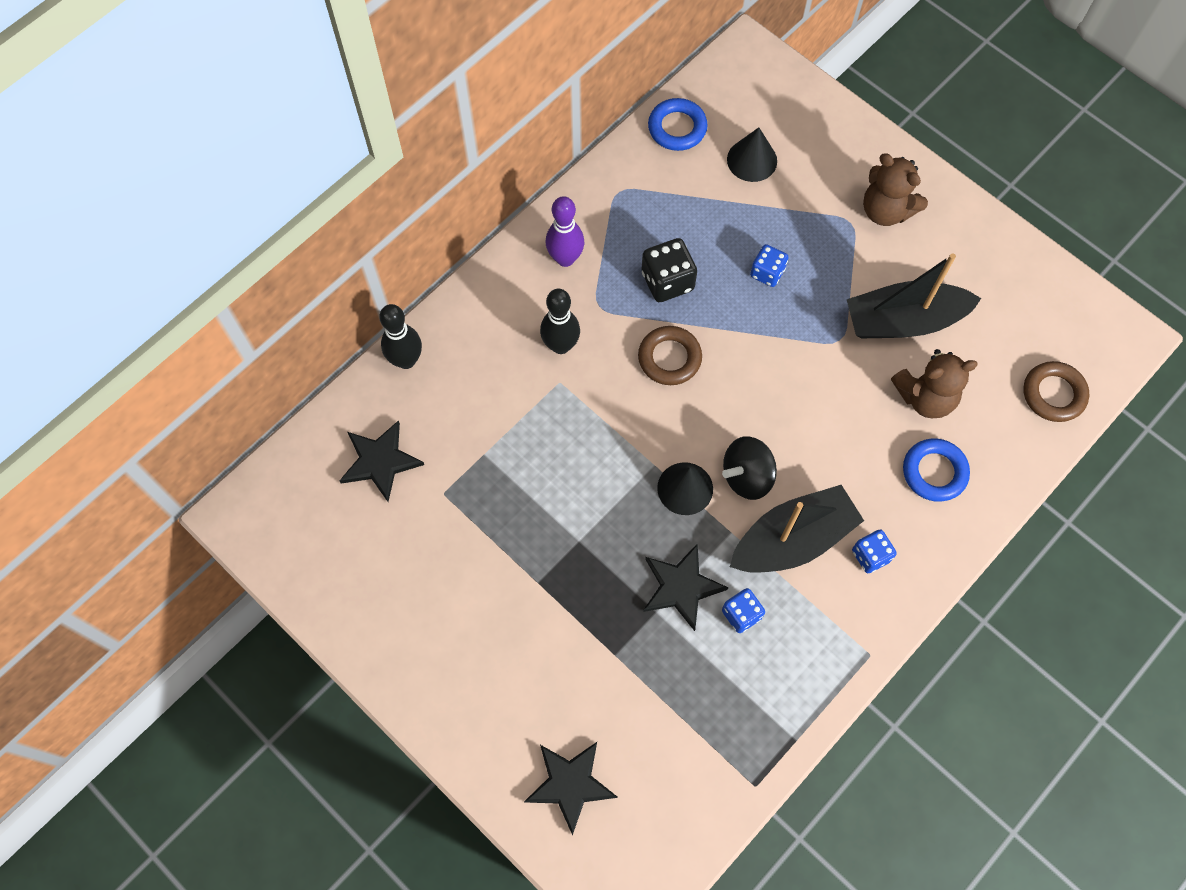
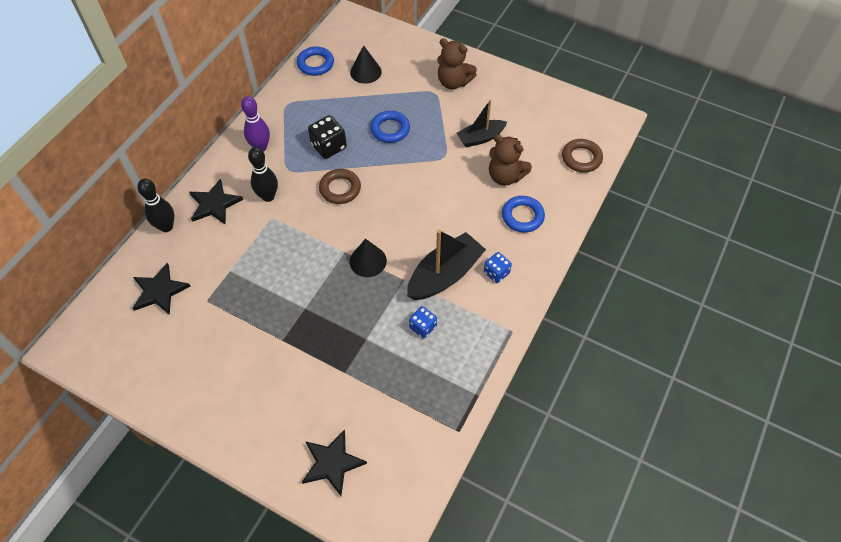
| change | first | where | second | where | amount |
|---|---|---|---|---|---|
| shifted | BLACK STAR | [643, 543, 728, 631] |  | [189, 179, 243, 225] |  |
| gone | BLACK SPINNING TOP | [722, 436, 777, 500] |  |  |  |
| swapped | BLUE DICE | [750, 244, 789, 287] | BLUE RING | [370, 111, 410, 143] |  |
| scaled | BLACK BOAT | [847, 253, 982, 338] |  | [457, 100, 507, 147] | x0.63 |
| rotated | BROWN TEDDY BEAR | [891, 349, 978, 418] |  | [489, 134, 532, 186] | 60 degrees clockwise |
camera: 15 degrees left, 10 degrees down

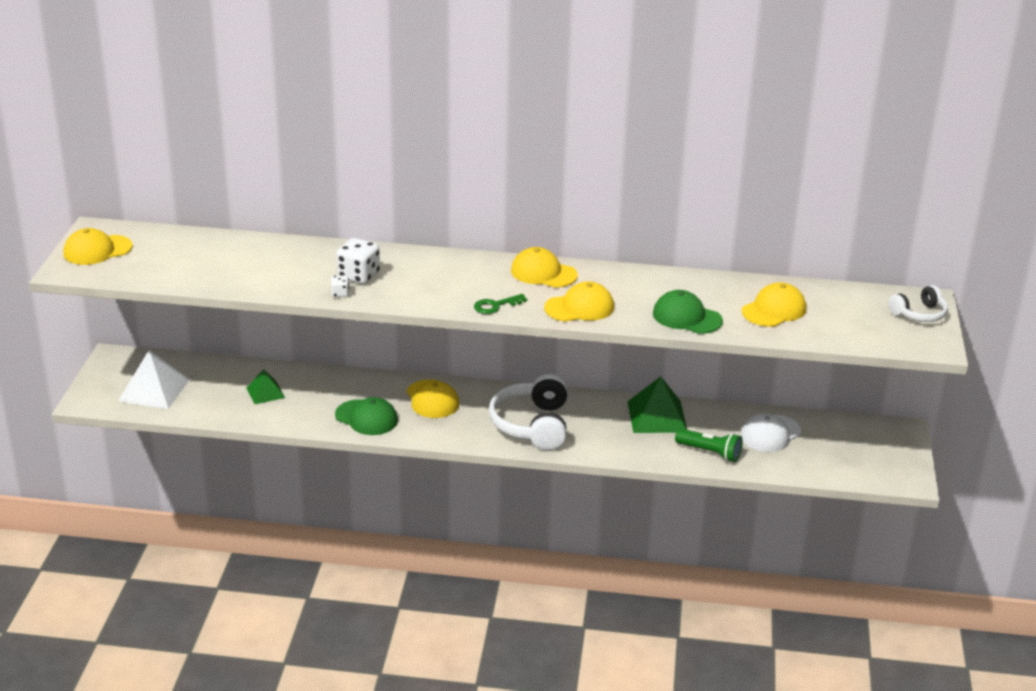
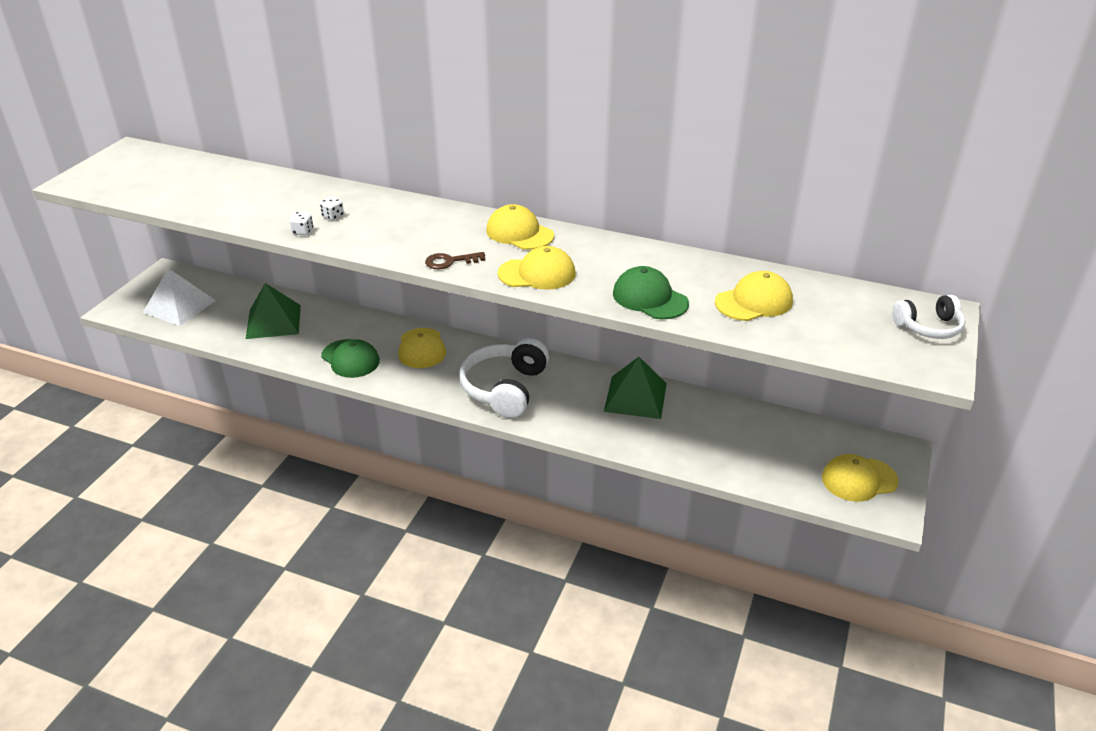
| change | first | where | second | where | amount |
|---|---|---|---|---|---|
| shifted | YELLOW CAP | [63, 228, 133, 265] |  | [822, 454, 899, 502] |  |
| scaled | GREEN PYRAMID | [246, 370, 285, 404] |  | [246, 283, 301, 339] | x1.71 |
| scaled | WHITE DICE | [337, 238, 380, 284] |  | [320, 196, 344, 220] | x0.50 |
| repainted | GREEN KEY | [474, 294, 527, 314] | BROWN KEY | [425, 252, 485, 269] |  |
| gone | GREEN FLASHLIGHT | [675, 429, 743, 462] |  |  |  |
| gone | WHITE CAP | [740, 414, 801, 452] |  |  |  |
camera: 15 degrees right, 5 degrees up

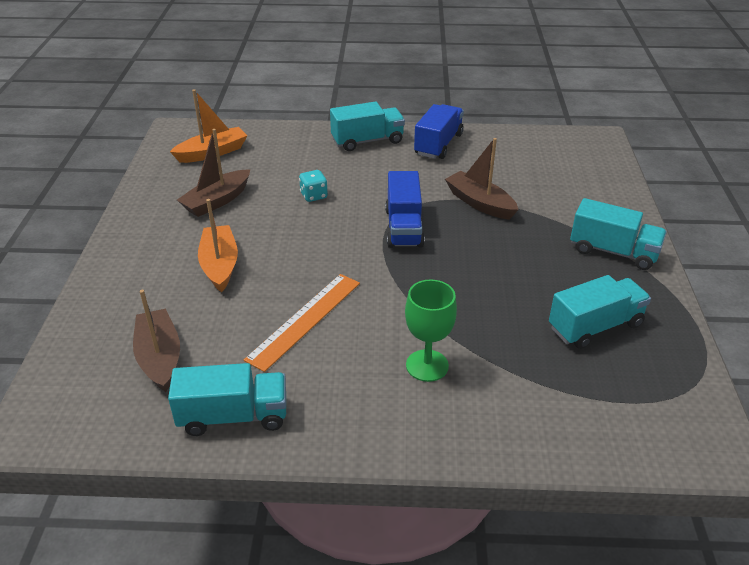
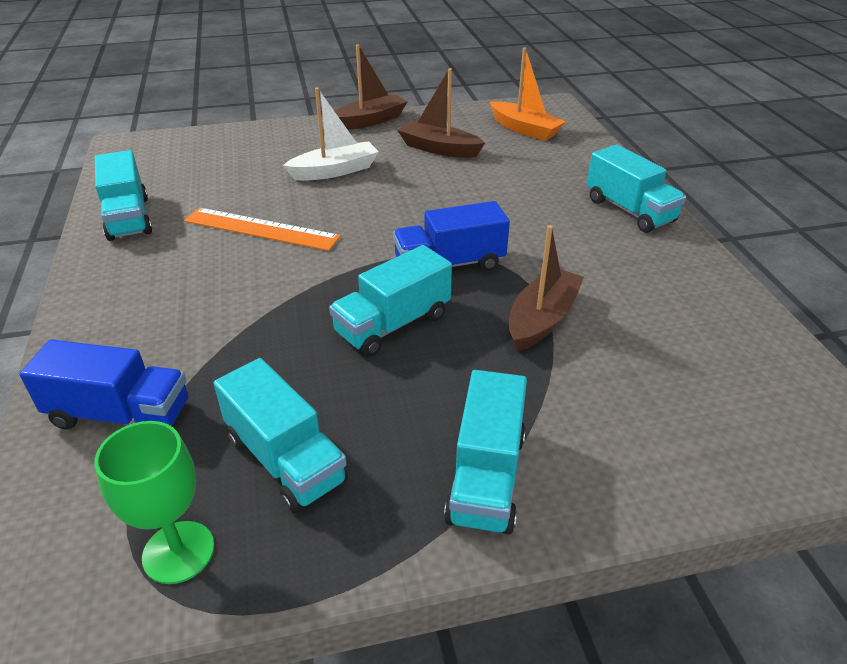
| change | first | where | second | where | amount |
|---|---|---|---|---|---|
| shifted | BROWN BOAT | [133, 290, 180, 392] |  | [335, 44, 408, 130] |  |
| repainted | ORANGE BOAT | [198, 199, 238, 293] | WHITE BOAT | [283, 88, 379, 181] |  |
| gone | TURQUOISE DICE | [299, 170, 328, 202] |  |  |  |
| shifted | GREEN GOBLET | [405, 279, 457, 382] |  | [95, 421, 214, 584] |  |
| shifted | BLUE TRUCK | [414, 104, 464, 159] |  | [20, 339, 188, 430] |  |
| new |  |  | TURQUOISE TRUCK | [329, 245, 452, 357] |  |
camera: 75 degrees right, 0 degrees up

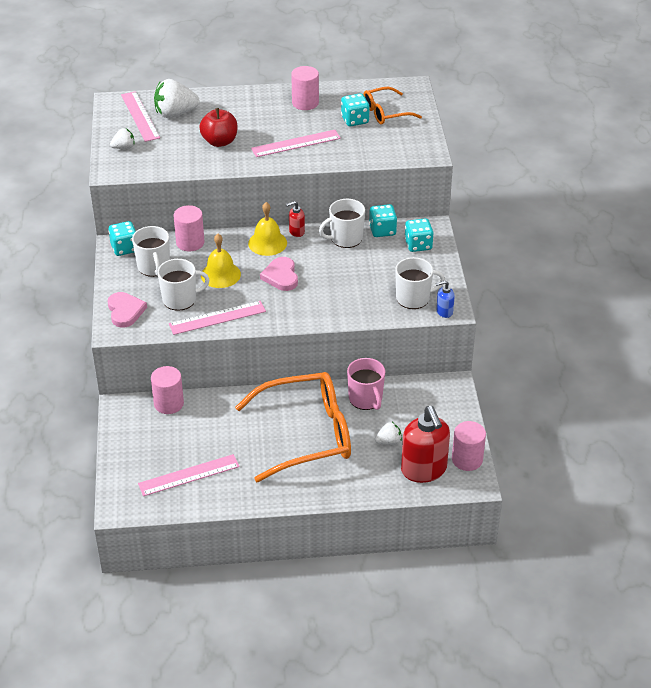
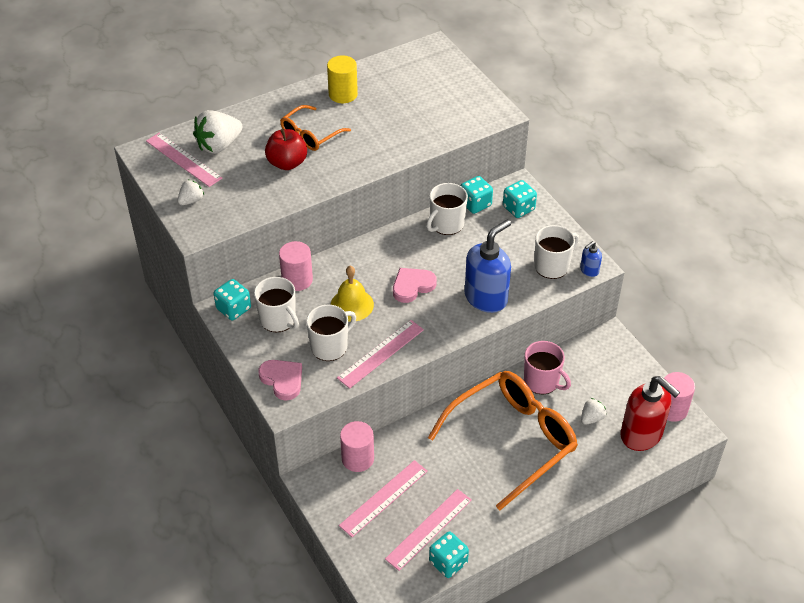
| change | first | where | second | where | amount |
|---|---|---|---|---|---|
| gone | YELLOW BELL | [248, 202, 287, 256] |  |  |  |
| shifted | PINK RULER | [251, 130, 341, 157] |  | [339, 460, 428, 537] |  |
| rotated | PINK HEART | [260, 257, 298, 291] |  | [393, 268, 437, 303] | 90 degrees clockwise |
| gone | RED SOAP DISPENSER | [286, 201, 305, 237] |  |  |  |
| repainted | PINK CYLINDER | [291, 66, 319, 110] | YELLOW CYLINDER | [327, 55, 358, 103] |  |
| shifted | TURQUOISE DICE | [341, 93, 369, 126] |  | [429, 532, 469, 578] |  |
| shifted | ORANGE GLASSES | [363, 87, 422, 125] |  | [280, 105, 351, 151] |  |
| new |  |  | BLUE SOAP DISPENSER | [465, 219, 511, 313] |  |
camera: 25 degrees left, 5 degrees up

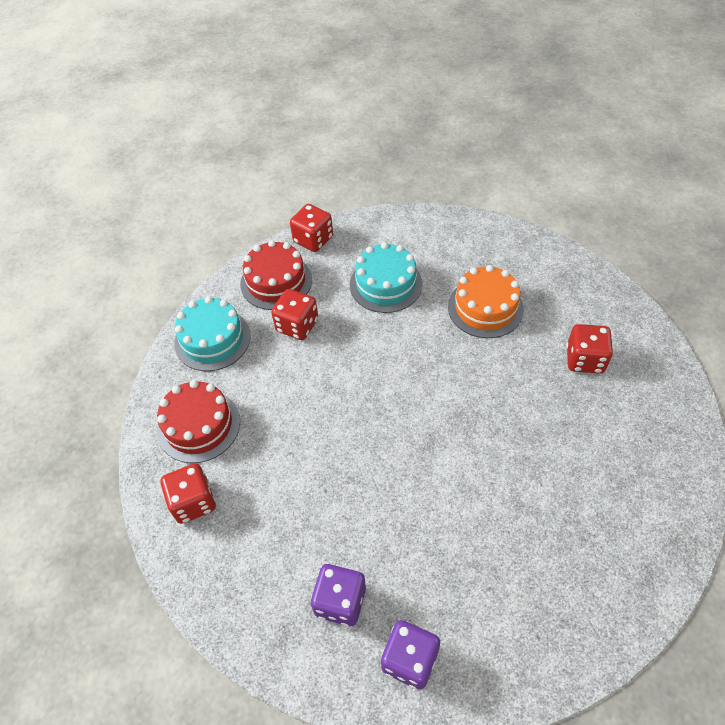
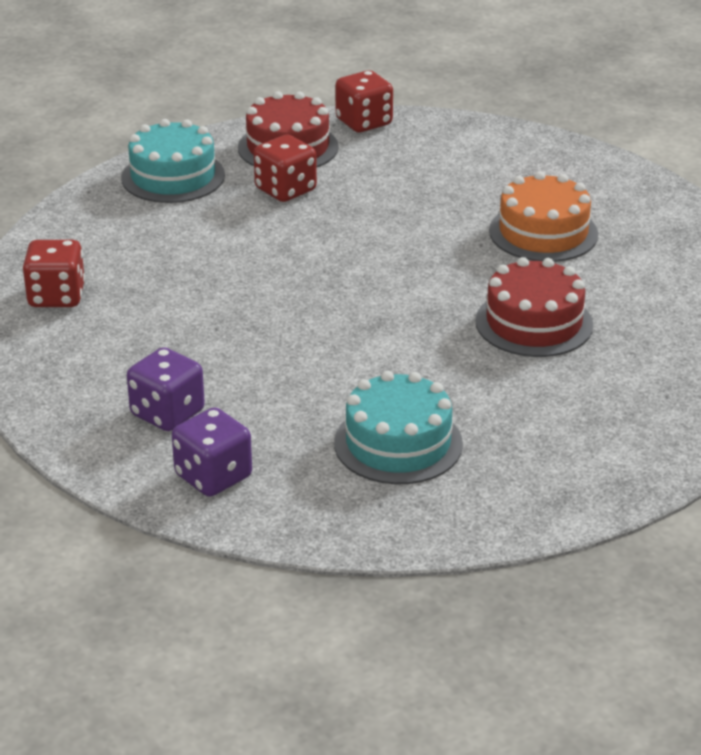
| change | first | where | second | where | amount |
|---|---|---|---|---|---|
| shifted | RED CAKE | [157, 380, 240, 463] |  | [475, 257, 593, 357] |  |
| shifted | TURQUOISE CAKE | [350, 242, 422, 313] |  | [334, 371, 463, 484] |  |
| gone | RED DICE | [566, 324, 613, 374] |  |  |  |
camera: 20 degrees right, 20 degrees down

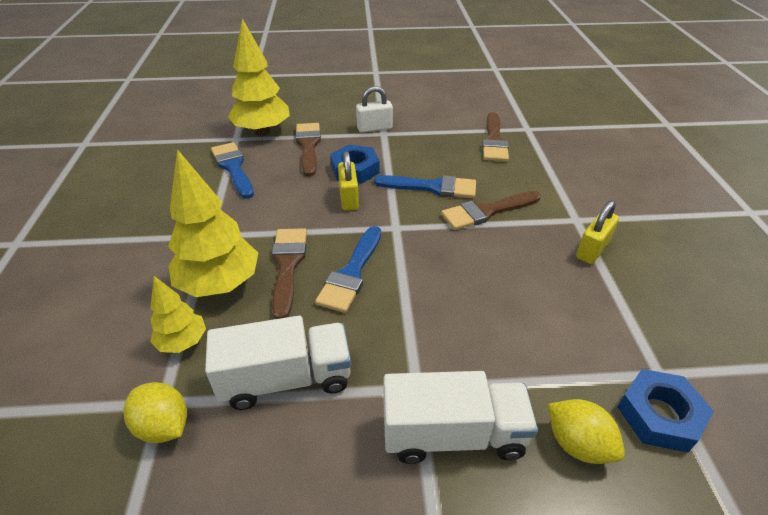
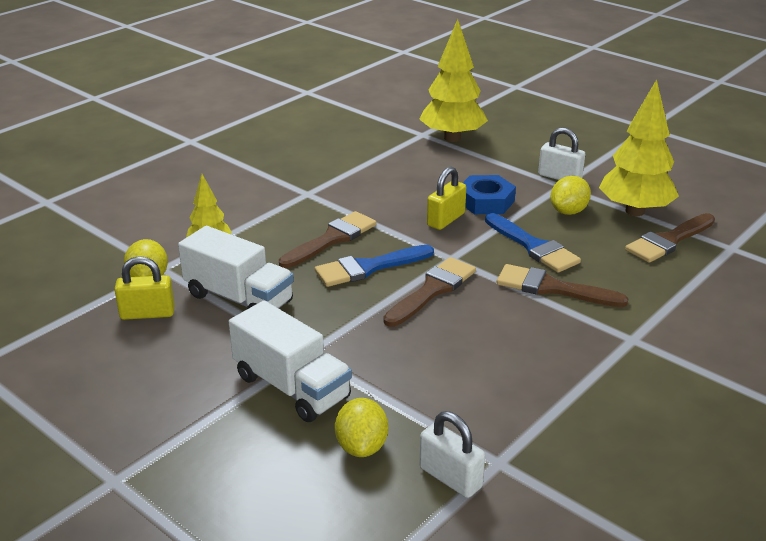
| change | first | where | second | where | amount |
|---|---|---|---|---|---|
| shifted | YELLOW TREE | [168, 149, 258, 297] |  | [599, 79, 679, 216] |  |
| gone | BLUE BRUSH | [211, 142, 254, 199] |  |  |  |
| shifted | BROWN BRUSH | [296, 123, 321, 177] |  | [383, 257, 476, 327] |  |
| shifted | YELLOW PADLOCK | [576, 200, 619, 264] |  | [114, 256, 175, 320] |  |
| swapped | BLUE NUT | [617, 369, 714, 453] | WHITE PADLOCK | [419, 411, 485, 498] |  |
| new |  |  | YELLOW LEMON | [550, 176, 591, 215] |  |
camera: 45 degrees right, 10 degrees down

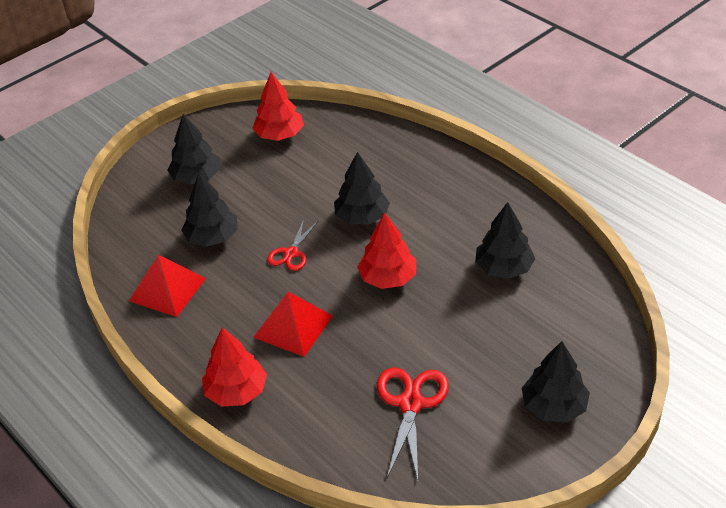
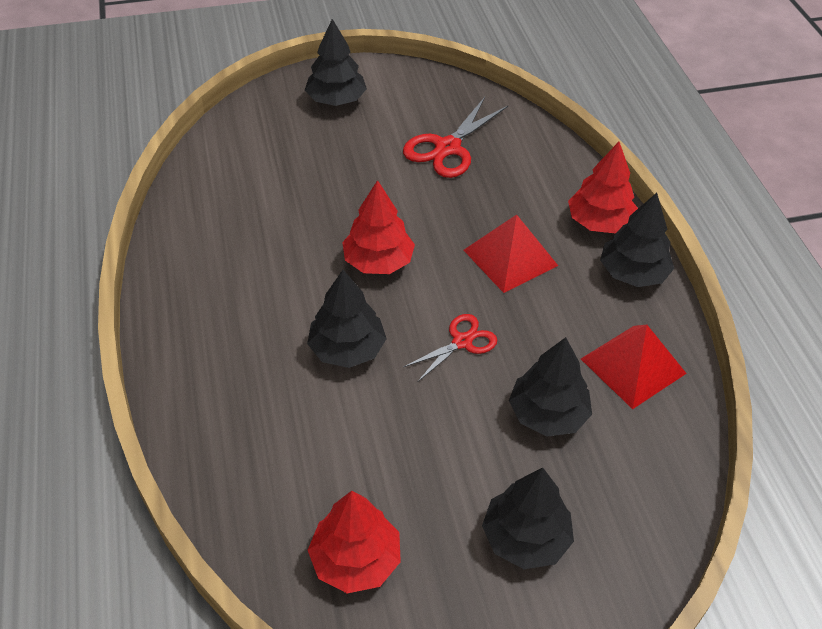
| change | first | where | second | where | amount |
|---|---|---|---|---|---|
| shifted | BLACK TREE | [475, 202, 535, 279] |  | [600, 193, 674, 287] |  |
camera: 155 degrees left, 5 degrees up

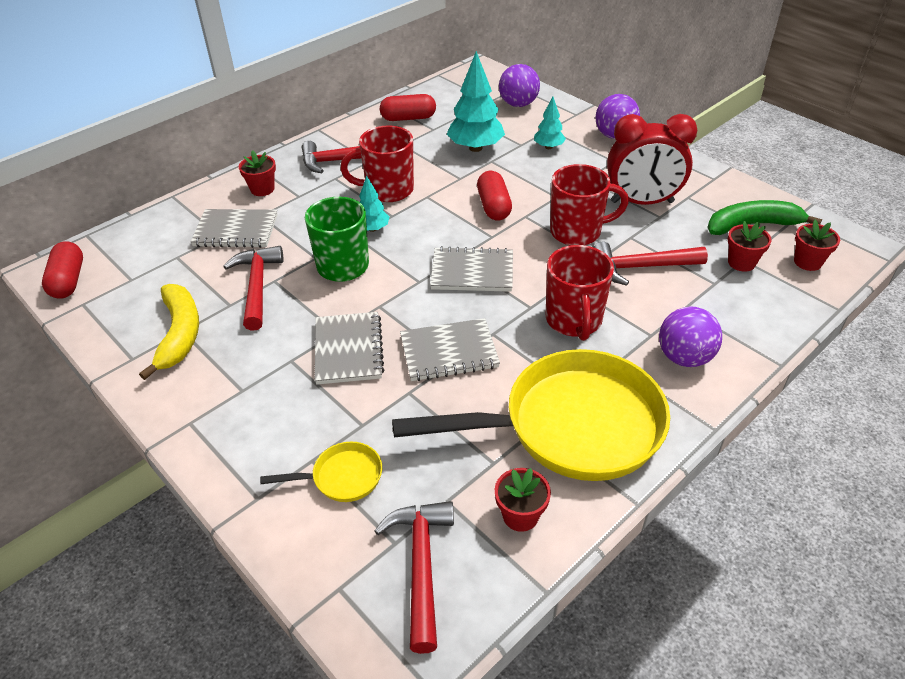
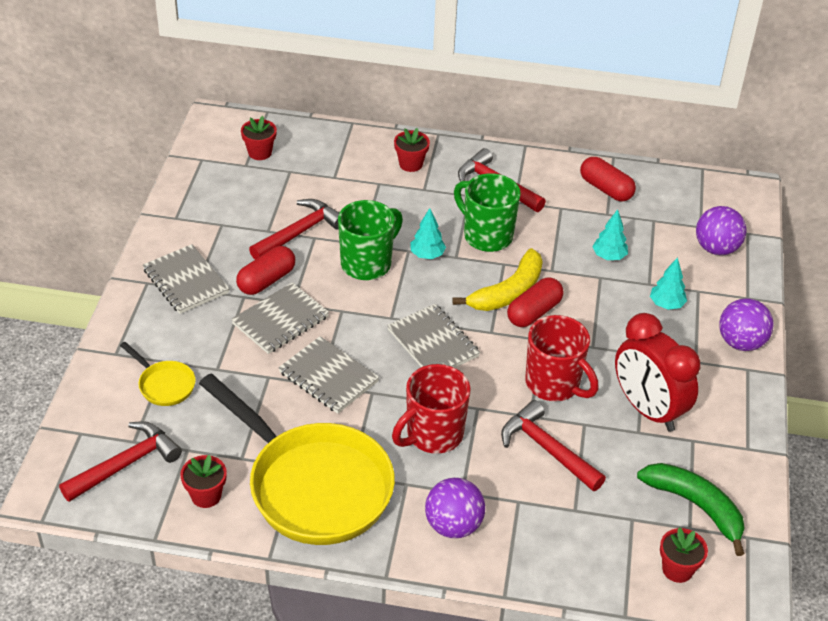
| change | first | where | second | where | amount |
|---|---|---|---|---|---|
| shifted | RED CAPSULE | [42, 241, 83, 299] |  | [236, 246, 295, 295] |  |
| shifted | YELLOW BANANA | [139, 284, 199, 380] |  | [453, 248, 543, 311] |  |
| shifted | GREY NOTEBOOK | [191, 209, 278, 248] |  | [143, 244, 230, 314] |  |
| repainted | RED MUG | [340, 125, 414, 202] | GREEN MUG | [454, 173, 521, 252] |  |
| scaled | TURQUOISE TREE | [447, 51, 505, 152] |  | [593, 209, 628, 260] | x0.55 |
| shifted | RED FLOWER POT | [728, 221, 772, 272] |  | [241, 116, 277, 160] |  |
camera: 50 degrees right, 0 degrees up

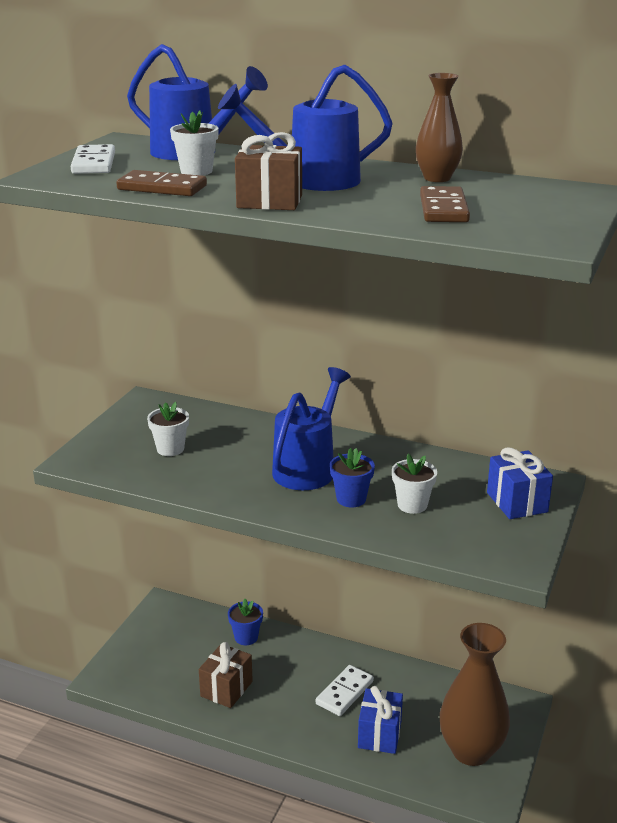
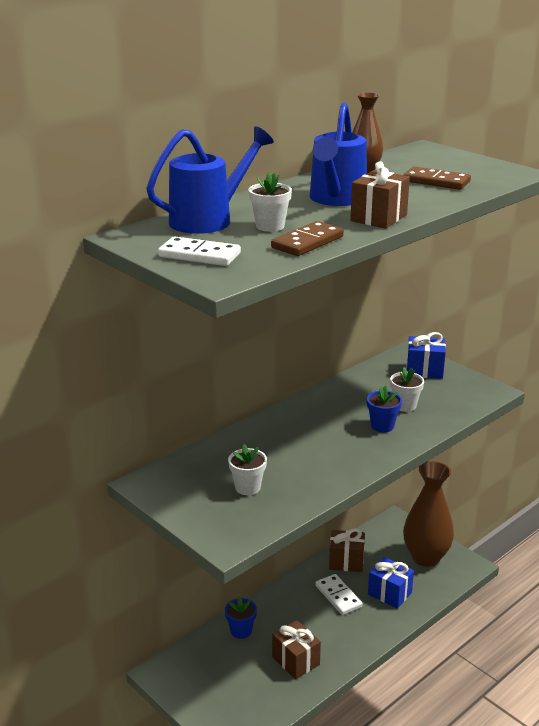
| change | first | where | second | where | amount |
|---|---|---|---|---|---|
| gone | BLUE WATERING CAN | [272, 367, 351, 490] |  |  |  |
| new |  |  | BROWN GIFT | [329, 529, 365, 572] |  |
camera: 65 degrees left, 0 degrees up

